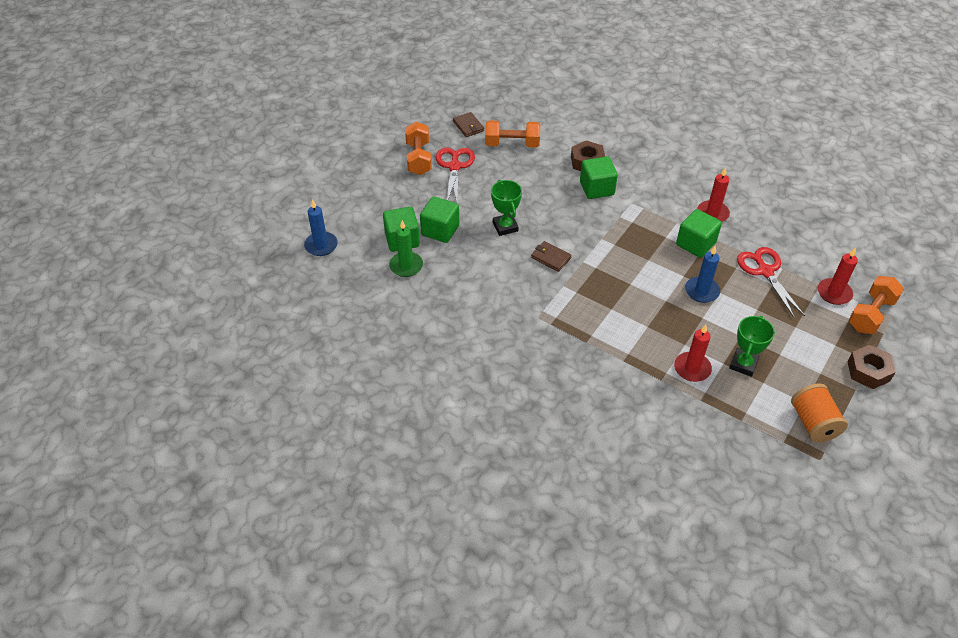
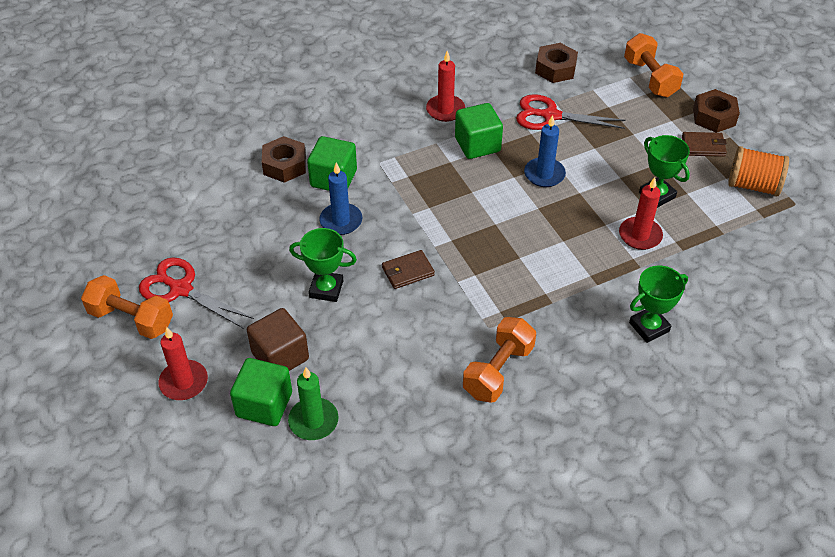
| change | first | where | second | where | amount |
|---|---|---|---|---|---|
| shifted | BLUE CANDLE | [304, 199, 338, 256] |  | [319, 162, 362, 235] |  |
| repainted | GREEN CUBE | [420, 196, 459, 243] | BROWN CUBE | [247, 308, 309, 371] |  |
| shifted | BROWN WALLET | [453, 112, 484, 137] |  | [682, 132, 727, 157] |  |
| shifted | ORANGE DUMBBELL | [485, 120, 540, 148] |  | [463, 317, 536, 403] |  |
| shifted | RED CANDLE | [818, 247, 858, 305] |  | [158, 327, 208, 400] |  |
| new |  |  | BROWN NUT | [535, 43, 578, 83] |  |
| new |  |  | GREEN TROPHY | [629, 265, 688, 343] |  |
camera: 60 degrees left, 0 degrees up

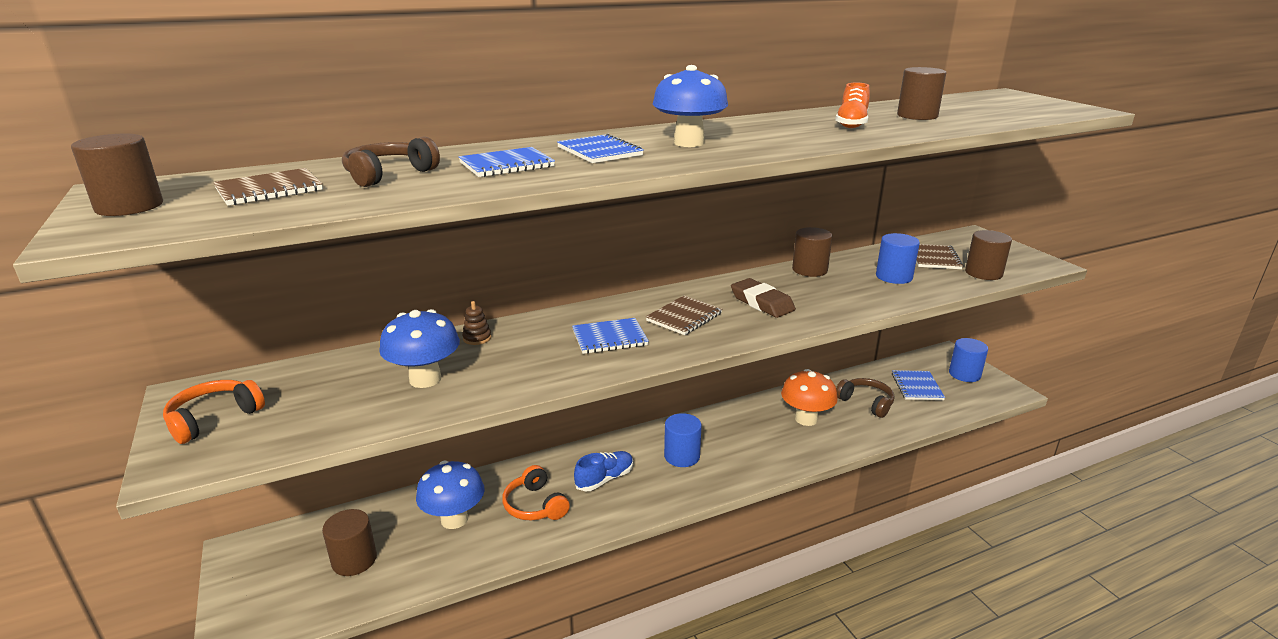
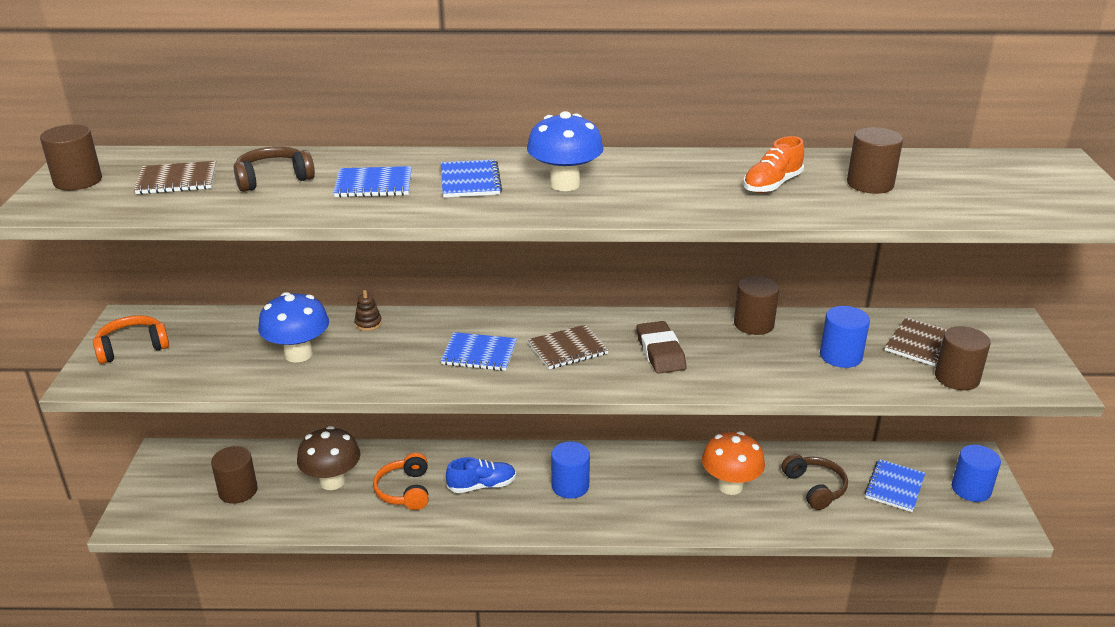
| change | first | where | second | where | amount |
|---|---|---|---|---|---|
| repainted | BLUE MUSHROOM | [416, 461, 485, 529] | BROWN MUSHROOM | [297, 426, 360, 490] |  |
camera: 25 degrees right, 5 degrees up

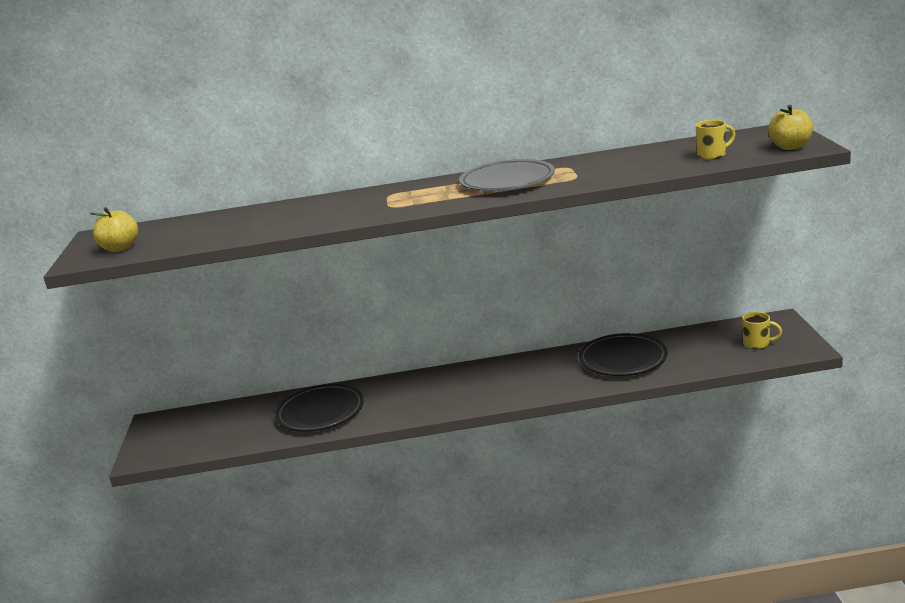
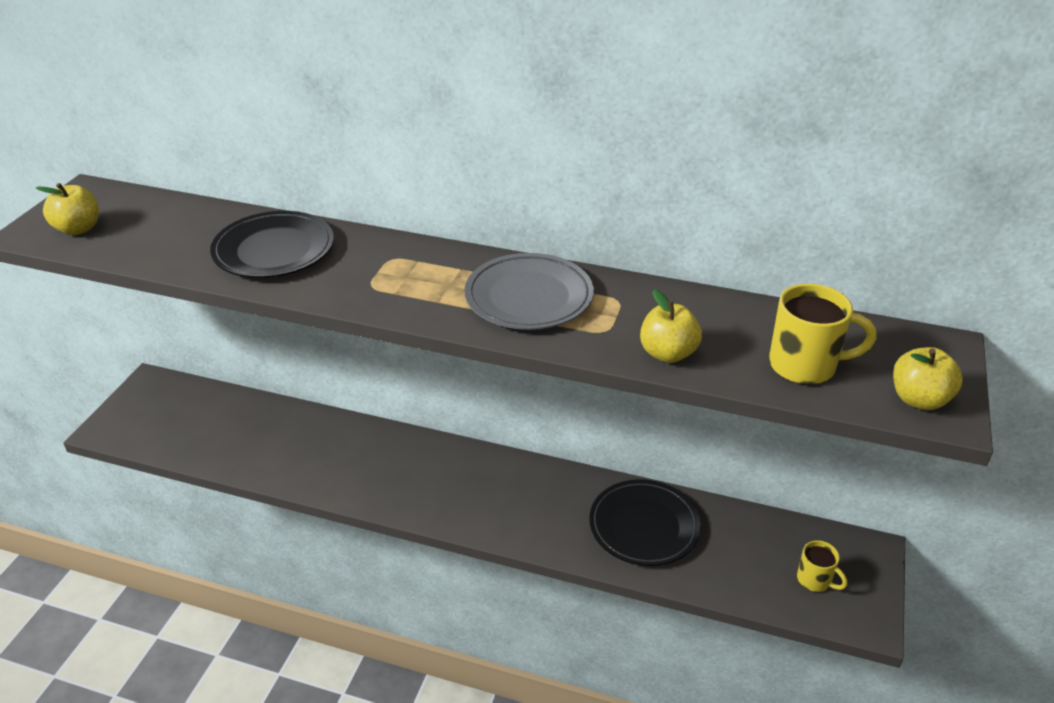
| change | first | where | second | where | amount |
|---|---|---|---|---|---|
| shifted | BLACK PLATE | [275, 384, 364, 432] |  | [210, 211, 334, 278] |  |
| scaled | YELLOW MUG | [696, 120, 735, 159] |  | [769, 284, 876, 384] | x1.62 |
| new |  |  | YELLOW APPLE | [640, 289, 702, 363] |  |
camera: 20 degrees right, 15 degrees up

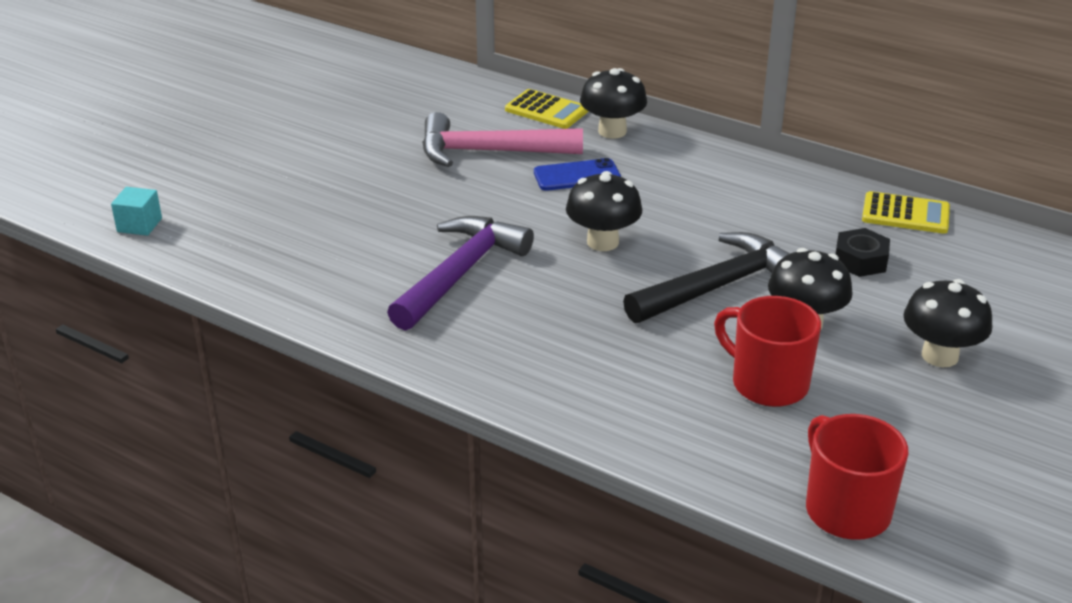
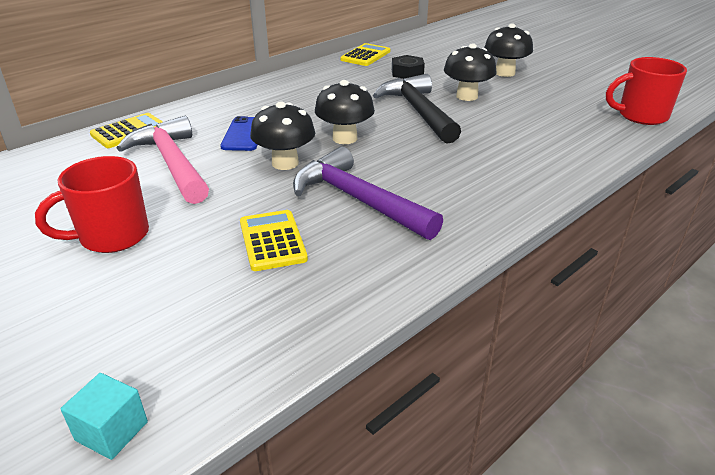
| change | first | where | second | where | amount |
|---|---|---|---|---|---|
| rotated | PINK HAMMER | [422, 112, 583, 167] |  | [117, 116, 209, 204] | 135 degrees clockwise |
| shifted | BLACK MUSHROOM | [580, 68, 647, 139] |  | [250, 101, 315, 170] |  |
| shifted | RED MUG | [714, 296, 821, 407] |  | [35, 156, 149, 253] |  |
| new |  |  | YELLOW CALCULATOR | [240, 210, 308, 271] |  |
camera: 75 degrees left, 0 degrees up

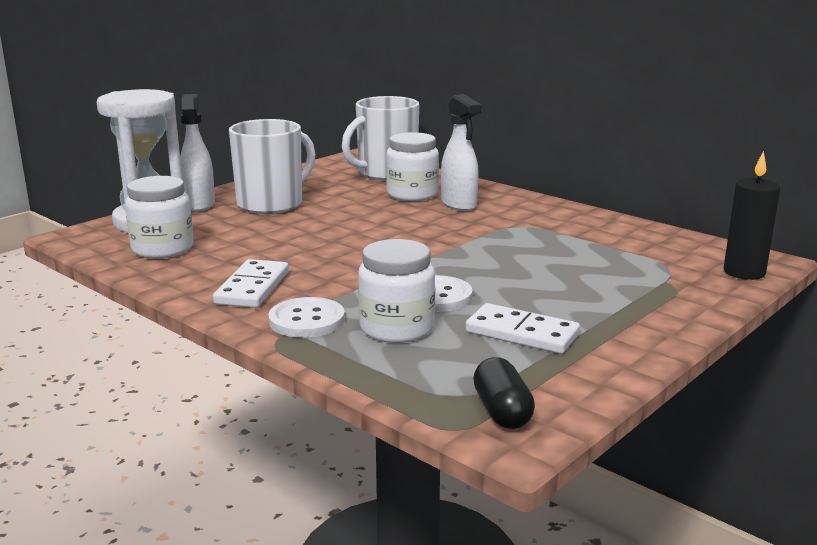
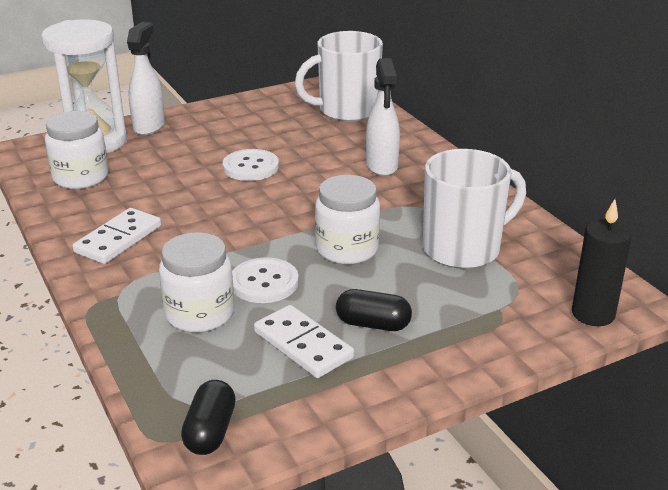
| change | first | where | second | where | amount |
|---|---|---|---|---|---|
| shifted | WHITE MUG | [229, 119, 316, 214] |  | [423, 149, 526, 269] |  |
| shifted | WHITE BUTTON | [268, 297, 345, 338] |  | [223, 149, 279, 181] |  |
| shifted | WHITE JAR | [386, 132, 439, 201] |  | [315, 175, 380, 265] |  |
| new |  |  | BLACK CAPSULE | [336, 289, 412, 331] |  |
camera: 20 degrees right, 10 degrees up

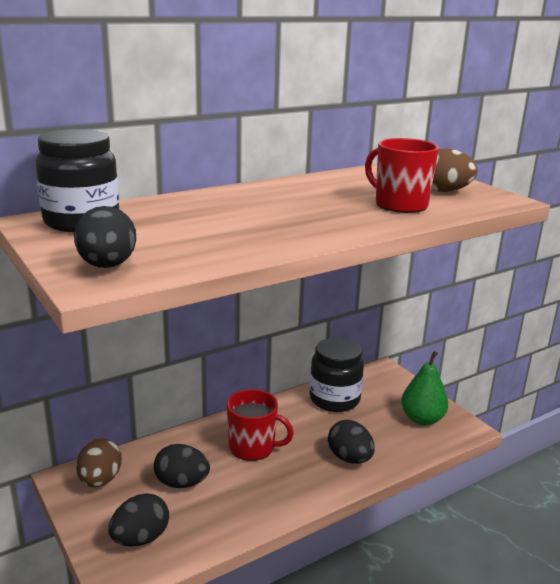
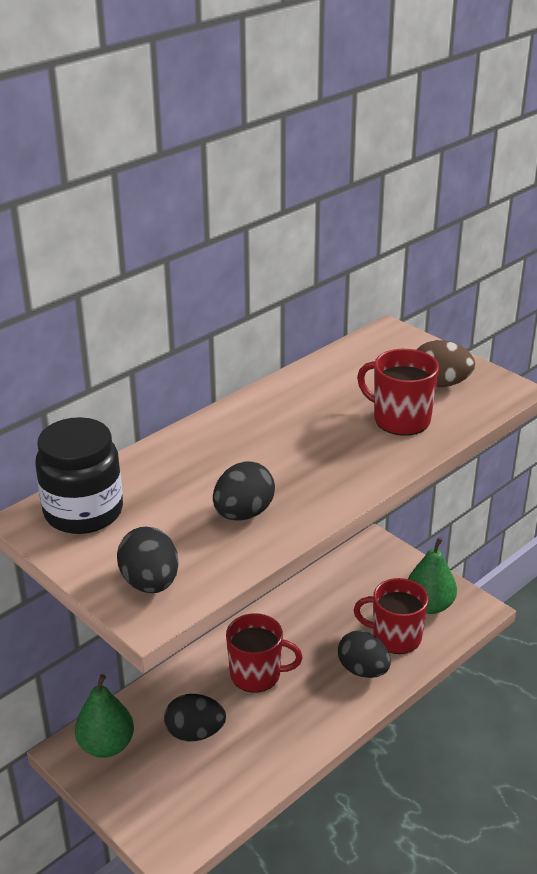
| change | first | where | second | where | amount |
|---|---|---|---|---|---|
| swapped | BROWN EGG | [76, 438, 122, 487] | GREEN PEAR | [75, 674, 134, 758] |  |
| shifted | BLACK EGG | [108, 493, 169, 547] |  | [213, 461, 275, 521] |  |
| gone | BLACK JAR | [310, 338, 364, 412] |  |  |  |
| new |  |  | RED MUG | [354, 578, 428, 654] |  |
camera: 10 degrees left, 10 degrees up

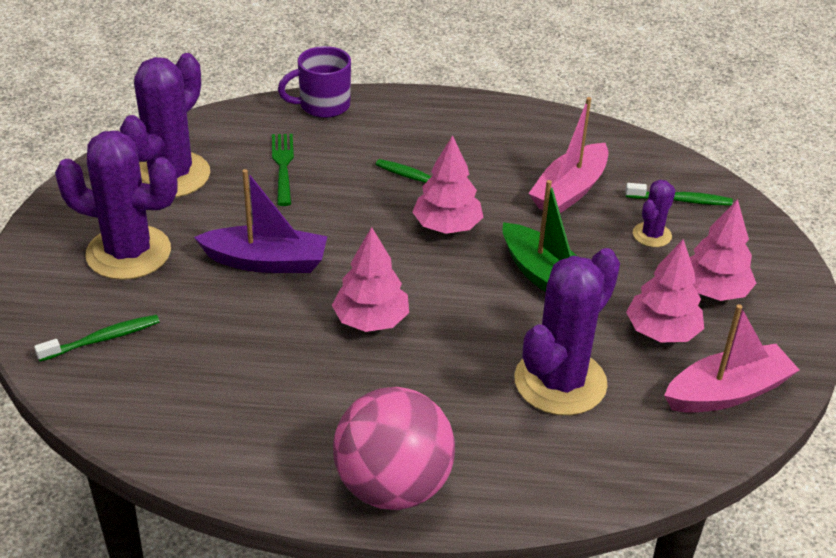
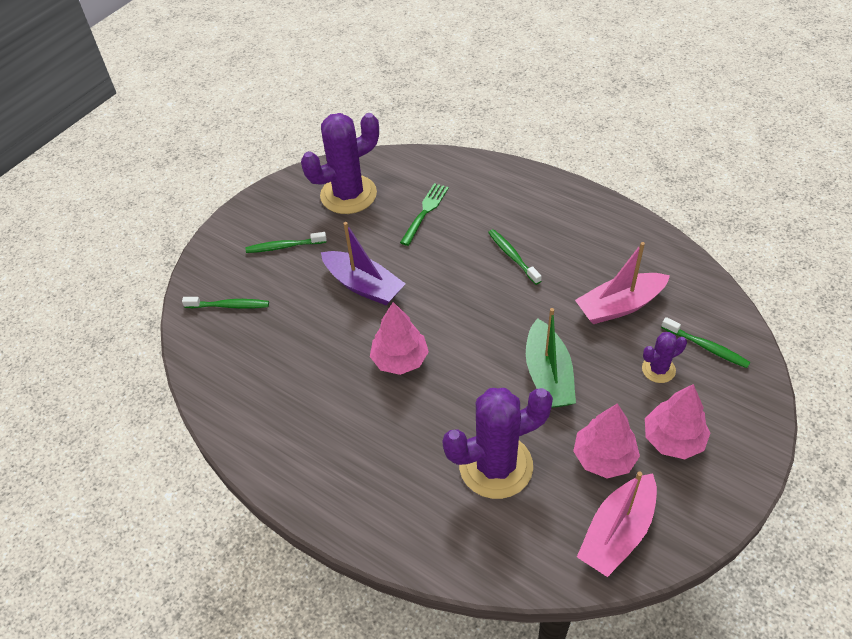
| change | first | where | second | where | amount |
|---|---|---|---|---|---|
| swapped | PURPLE CACTUS | [55, 131, 178, 280] | GREEN TOOTHBRUSH | [246, 232, 327, 253] |  |
| gone | PURPLE MUG | [278, 46, 351, 118] |  |  |  |
| gone | PINK BALL | [333, 387, 455, 510] |  |  |  |
| gone | PINK TREE | [412, 135, 483, 234] |  |  |  |
| rotated | PINK BOAT | [664, 304, 799, 413] |  | [577, 471, 657, 577] | 120 degrees clockwise |
camera: 35 degrees right, 10 degrees up

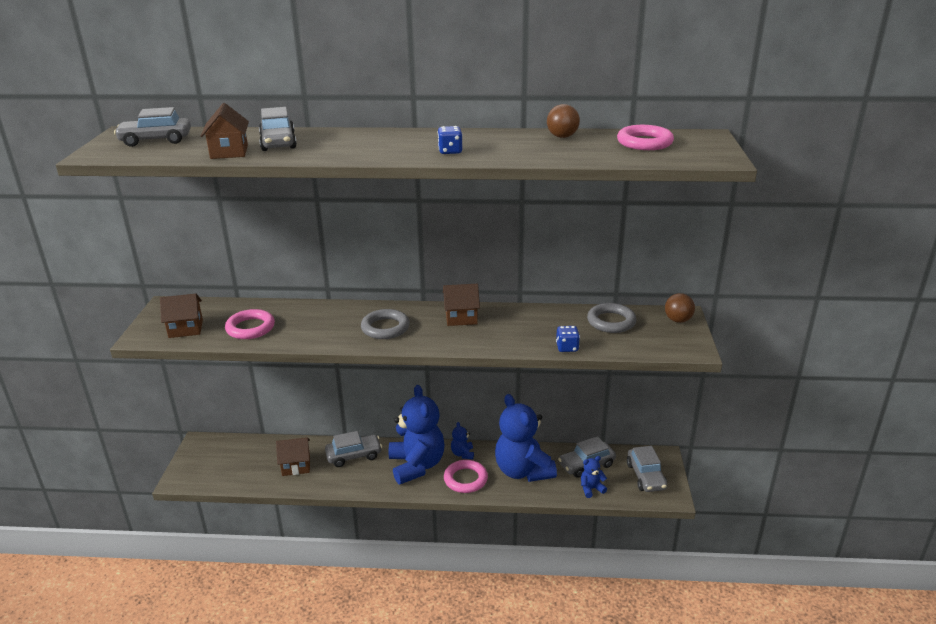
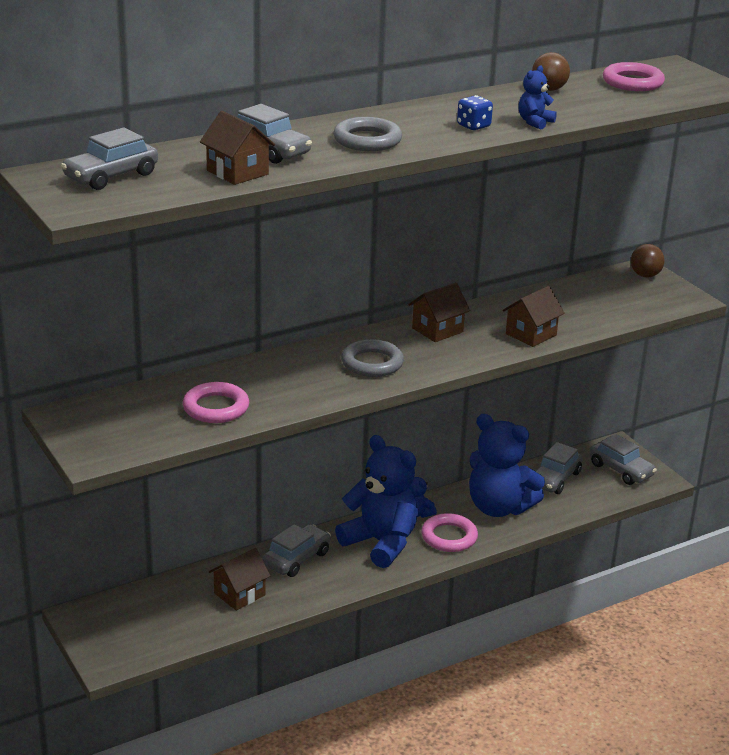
| change | first | where | second | where | amount |
|---|---|---|---|---|---|
| shifted | BROWN HOUSE | [160, 294, 203, 338] |  | [502, 286, 565, 347] |  |
| gone | BLUE DICE | [556, 326, 580, 352] |  |  |  |
| shifted | BLUE TEDDY BEAR | [581, 456, 607, 498] |  | [518, 65, 557, 129] |  |
| shifted | GREY RING | [587, 303, 637, 333] |  | [333, 117, 402, 151] |  |
camera: 35 degrees left, 0 degrees up

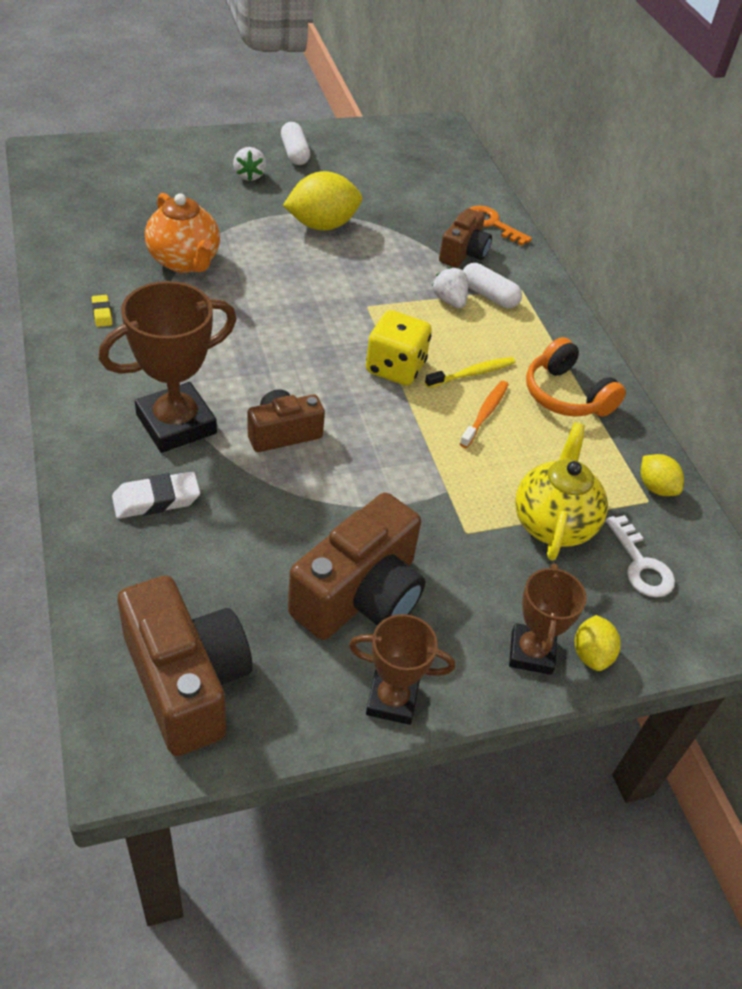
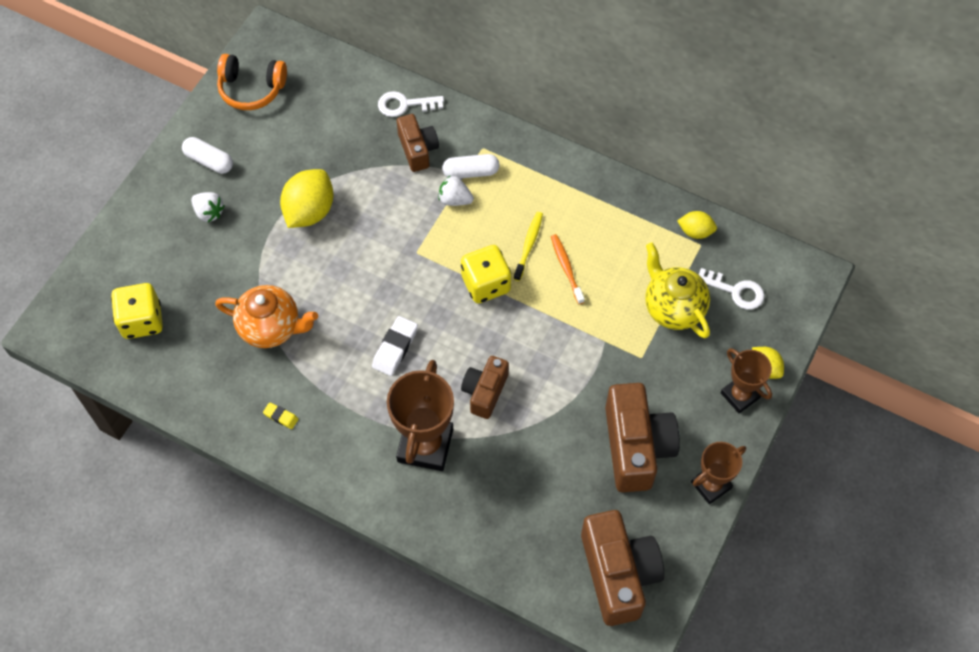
| change | first | where | second | where | amount |
|---|---|---|---|---|---|
| shifted | WHITE ERASER | [112, 471, 200, 519] |  | [372, 316, 418, 376] |  |
| rotated | BROWN CAMERA | [117, 576, 253, 756] |  | [581, 510, 665, 626] | 60 degrees clockwise |
| repainted | ORANGE KEY | [470, 205, 532, 246] | WHITE KEY | [378, 91, 444, 117] |  |
| shifted | ORANGE HEADPHONES | [526, 337, 626, 417] |  | [217, 54, 287, 110] |  |
| new |  |  | YELLOW DICE | [111, 283, 163, 339] |  |
camera: 40 degrees left, 15 degrees up

